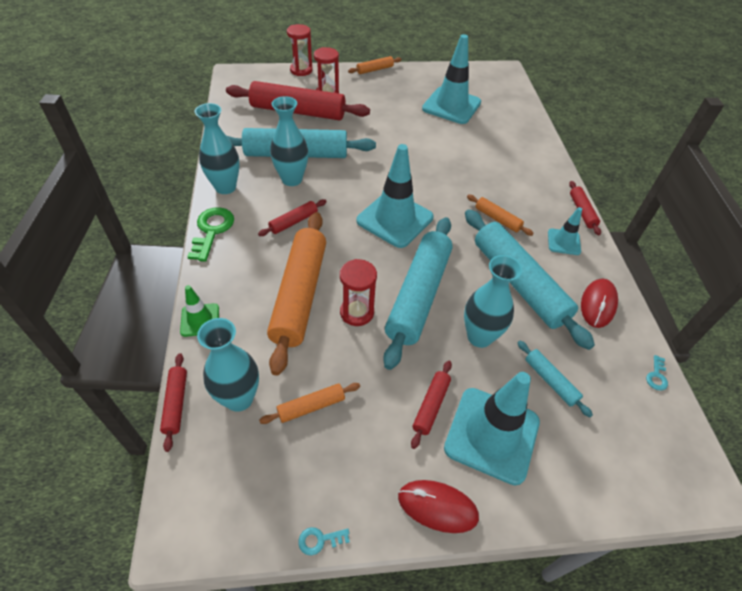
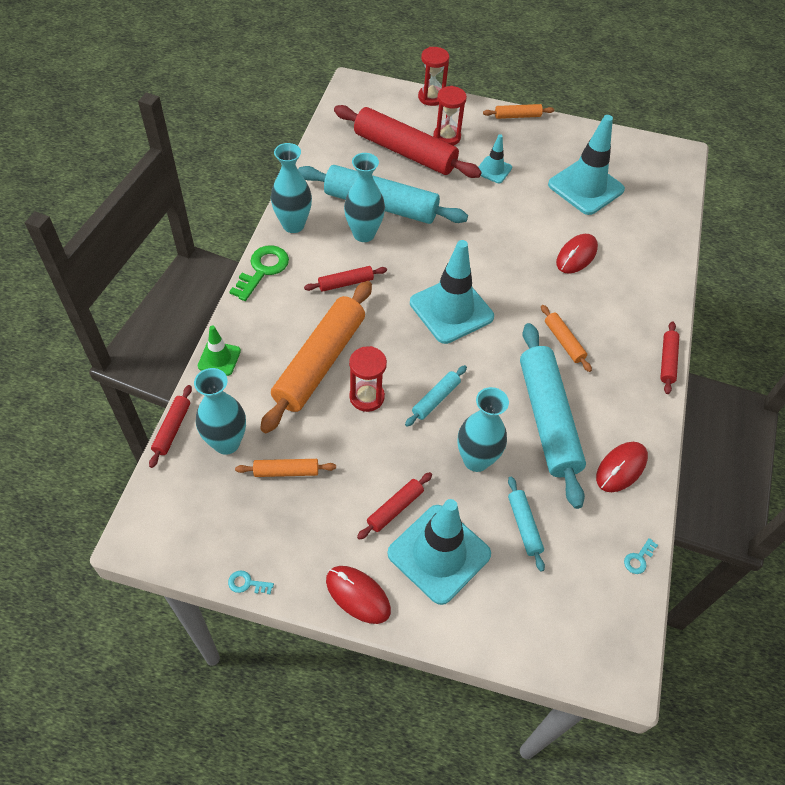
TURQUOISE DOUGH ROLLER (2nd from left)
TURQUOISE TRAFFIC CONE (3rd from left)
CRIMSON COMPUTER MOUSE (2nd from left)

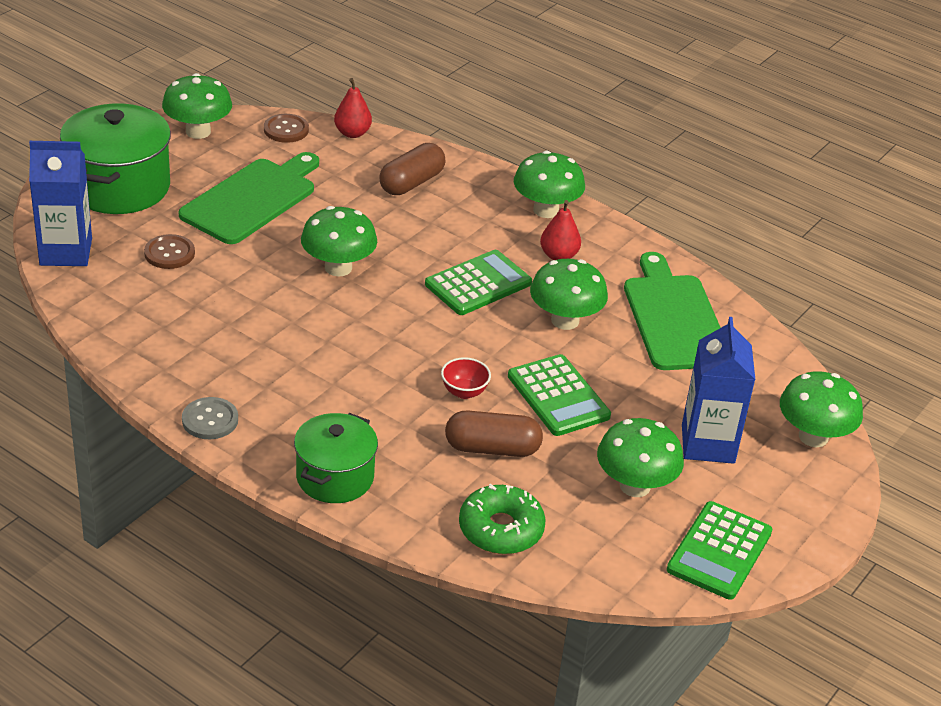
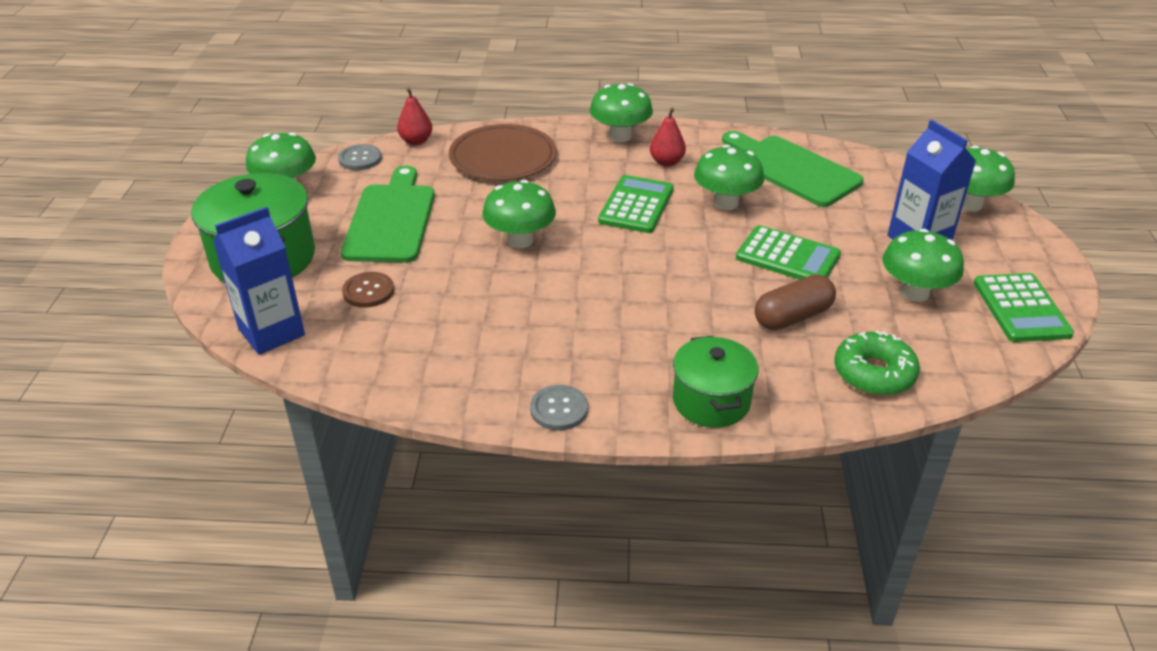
ASH-GREY SEWING BUTTON (1st from left)
DARK BROWN PLATE
CRIMSON DEEP DISH

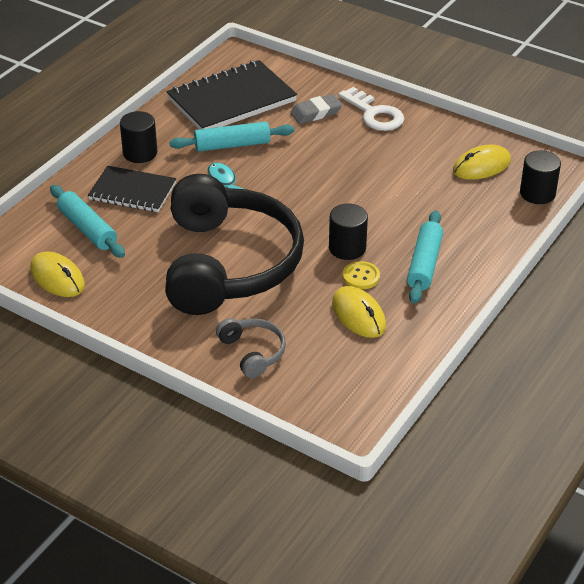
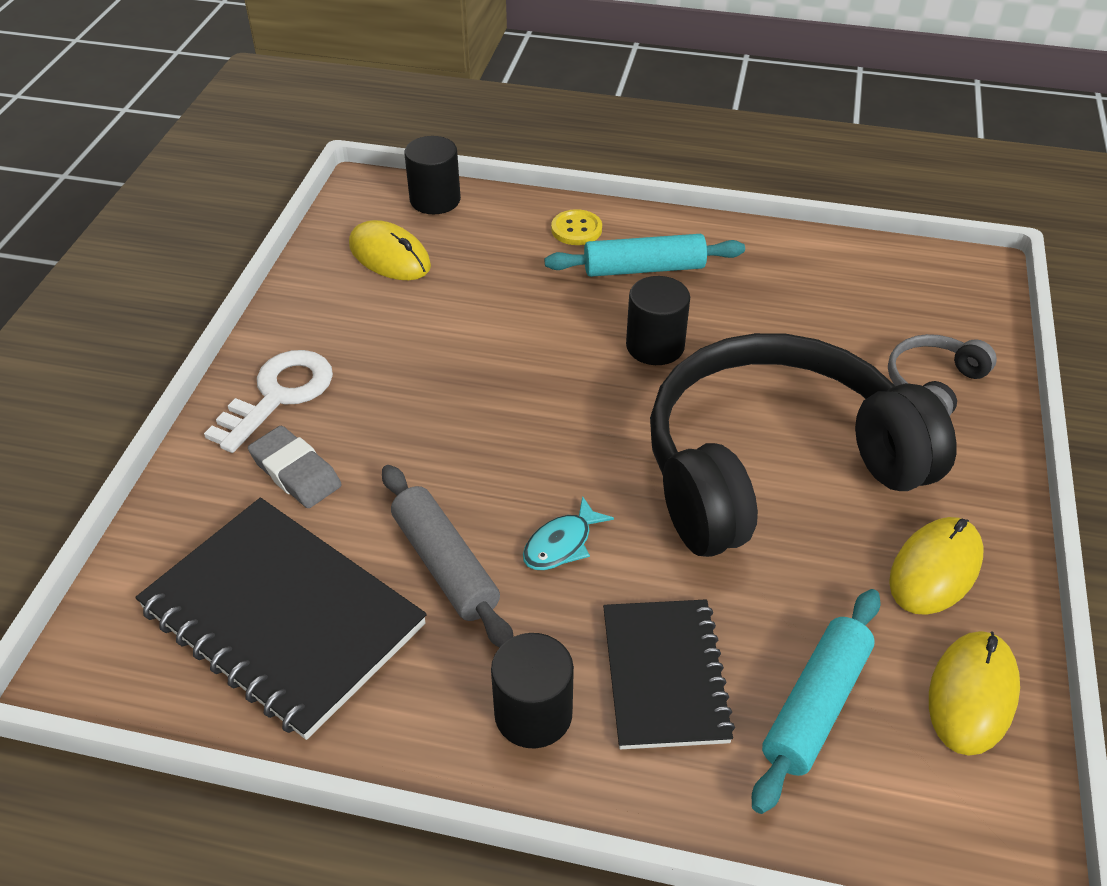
ASH-GREY DOUGH ROLLER
YELLOW SEWING BUTTON
YELLOW COMPUTER MOUSE (2nd from left)

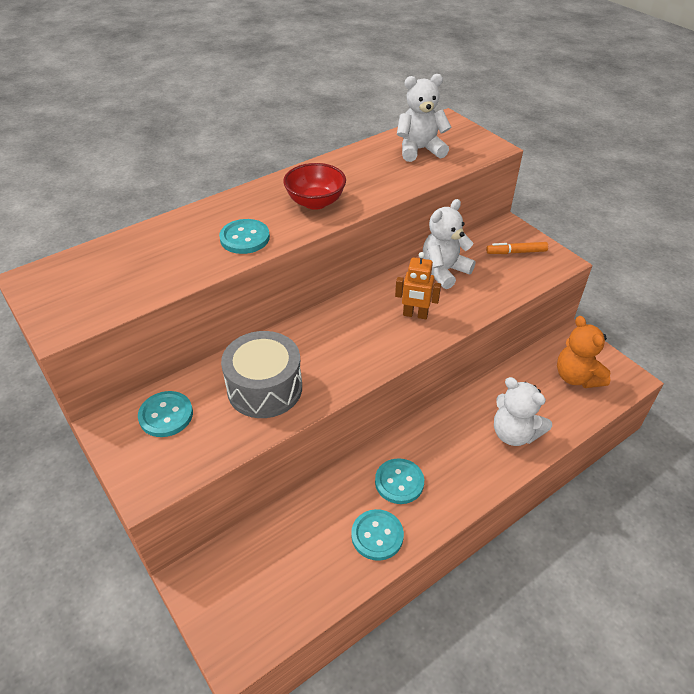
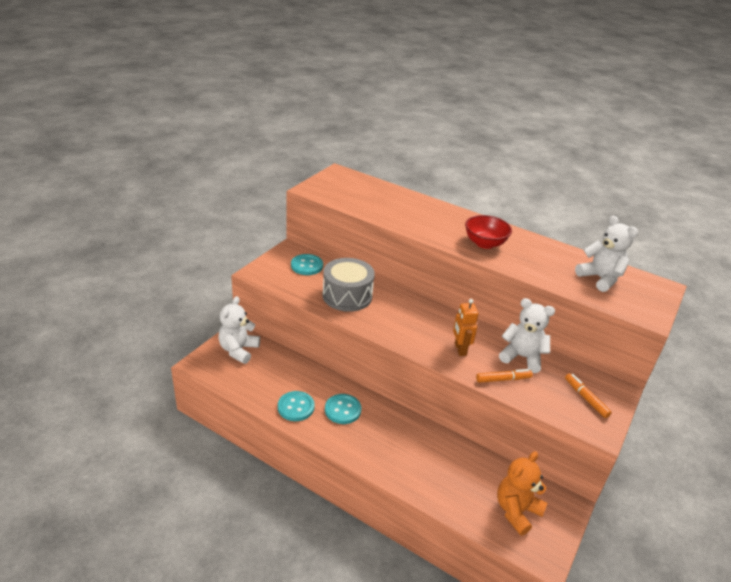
PURE WHITE STUFFED BEAR (1st from left)
BRIGHT ORANGE FELT PEN (1st from left)
TURQUOISE SEWING BUTTON (2nd from left in the first image)

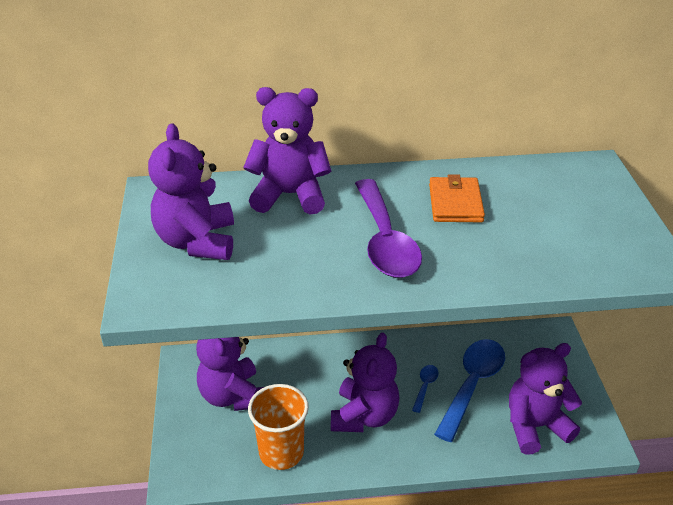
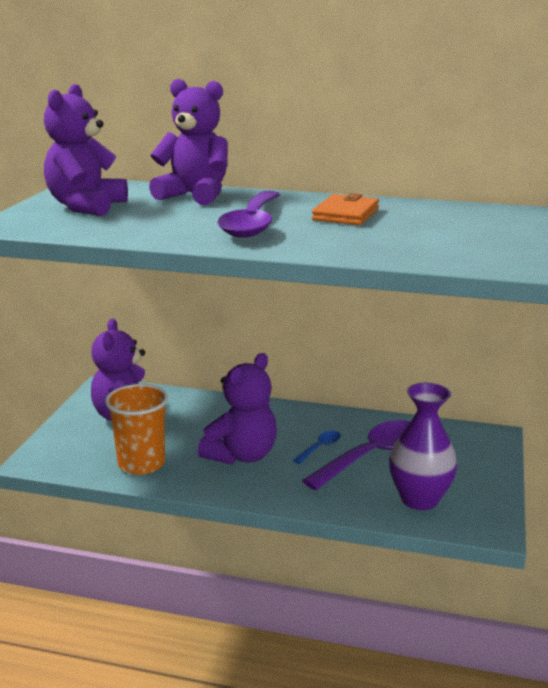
VIOLET TABLESPOON (2nd from left)
VIOLET TALL VASE

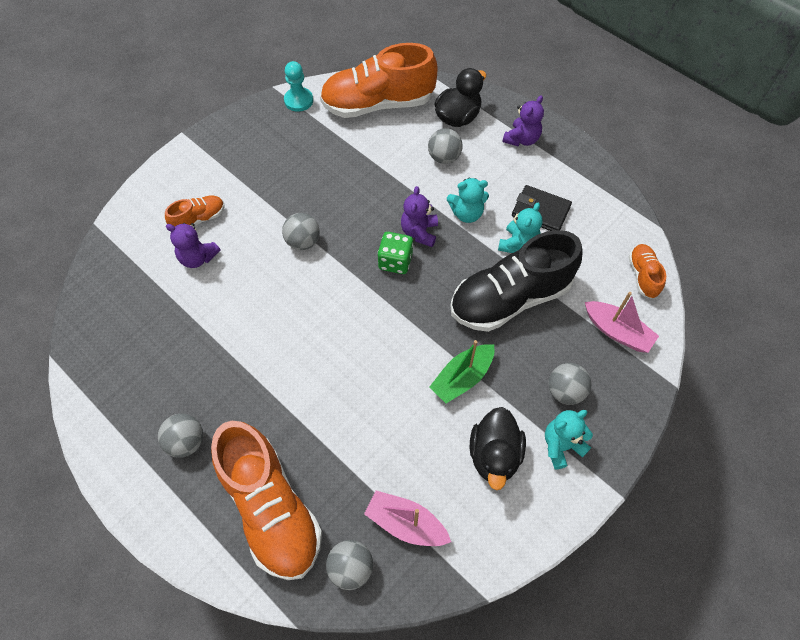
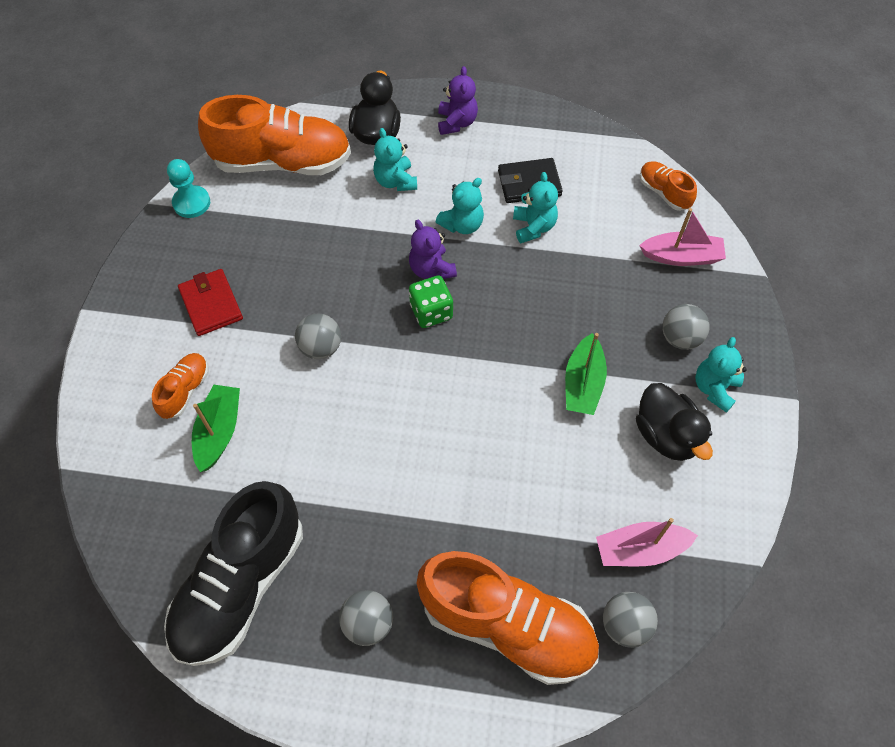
BLACK LACE-UP SHOE
CRIMSON BILLFOLD
GREEN BOAT (1st from left)
BRIGHT ORANGE LACE-UP SHOE (2nd from left)
TURQUOISE STUFFED BEAR (1st from left)

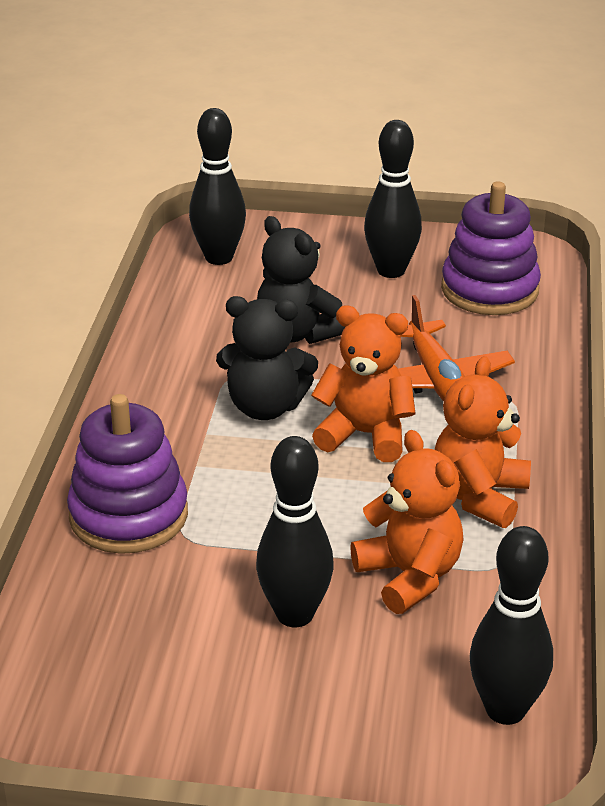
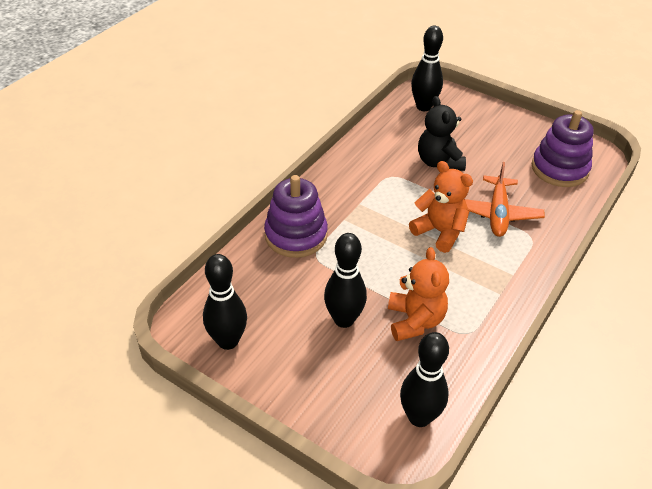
BLACK BOWLING PIN (1st from left)
BLACK STUFFED BEAR (1st from left in the first image)
BRIGHT ORANGE STUFFED BEAR (3rd from left in the first image)

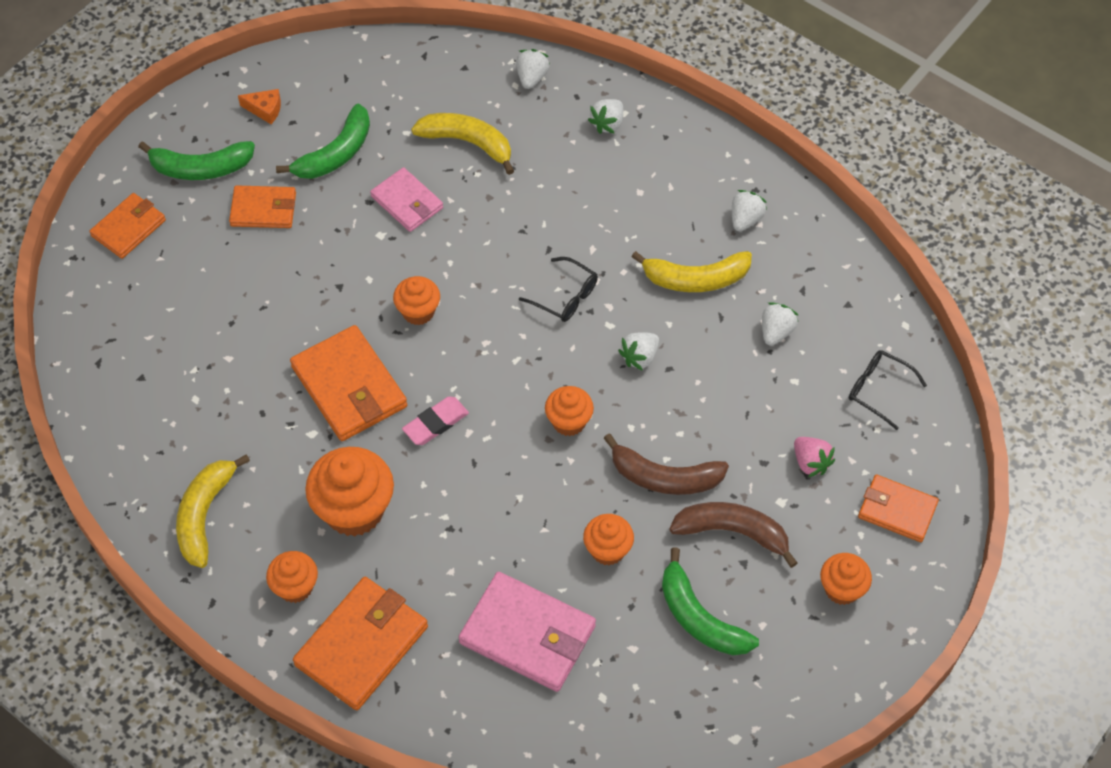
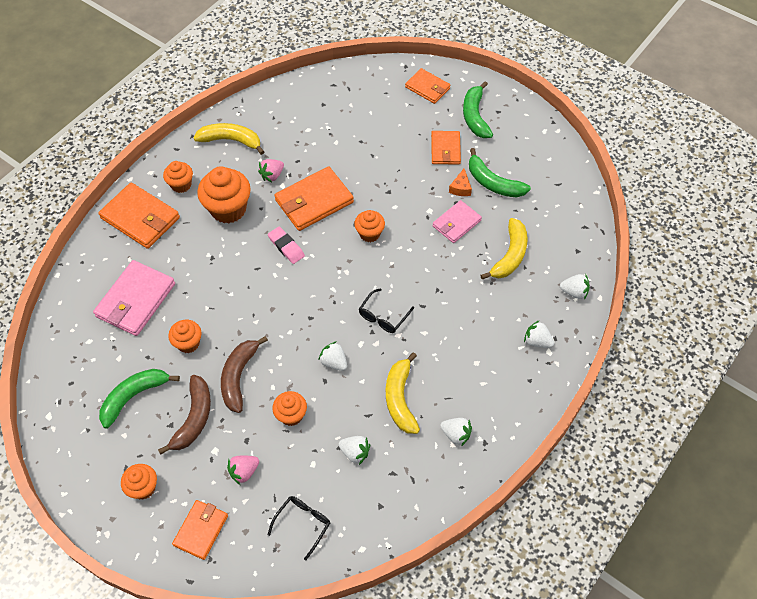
ROSY STRAWBERRY (2nd from left)
BRIGHT ORANGE CUPCAKE (5th from left)
BRIGHT ORANGE CHEESE

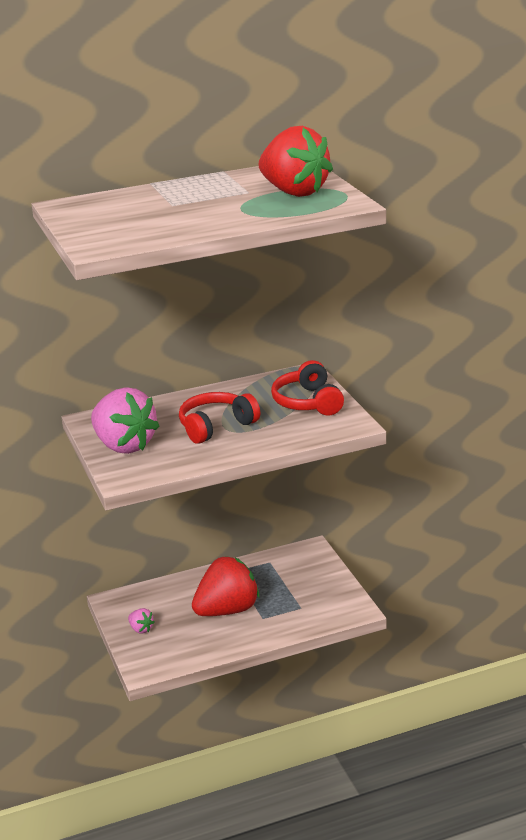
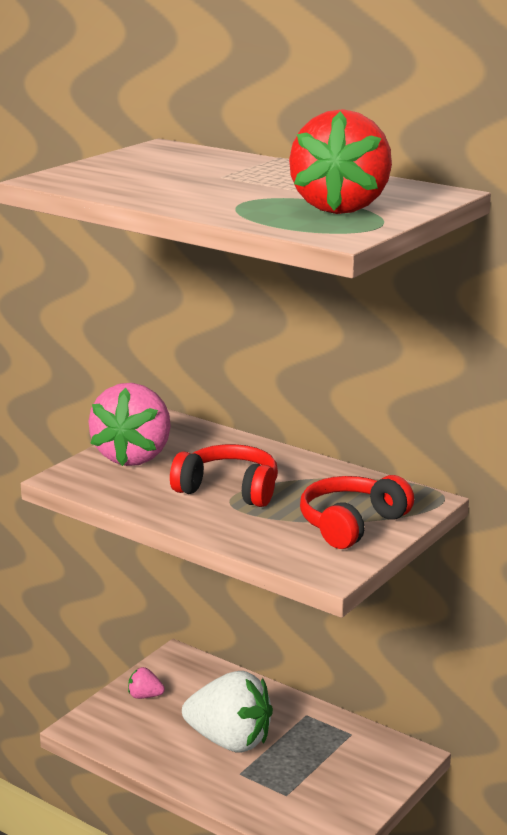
ROSY STRAWBERRY (2nd from left)
PURE WHITE STRAWBERRY

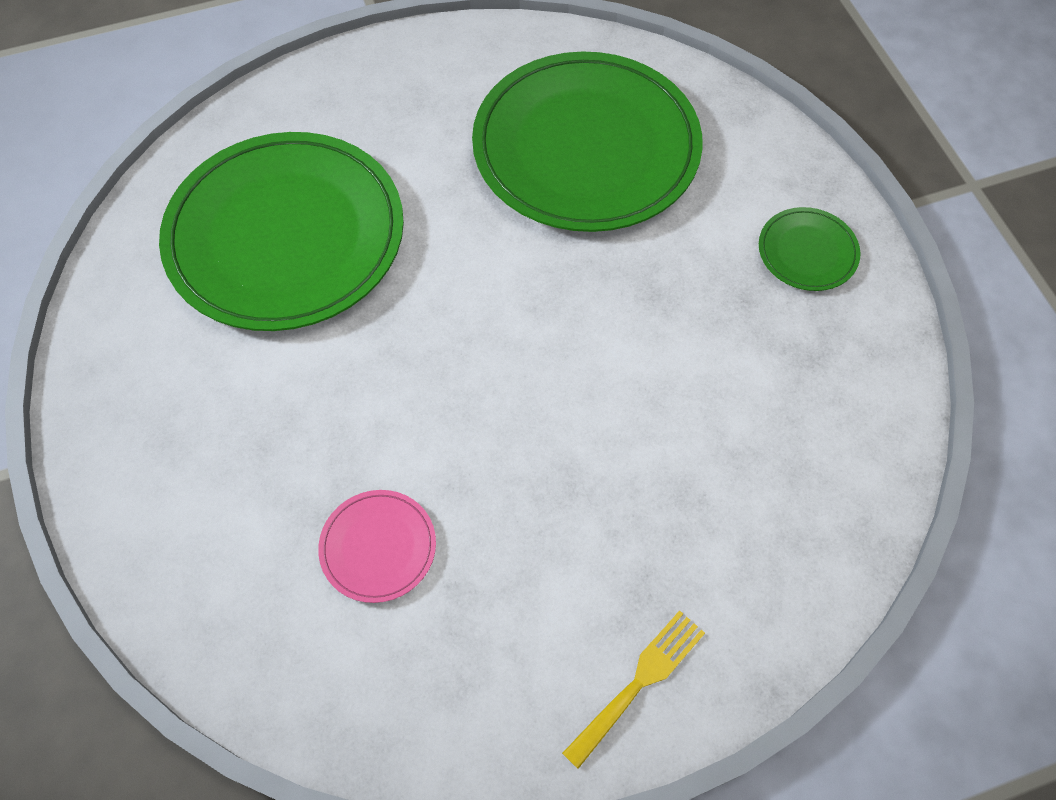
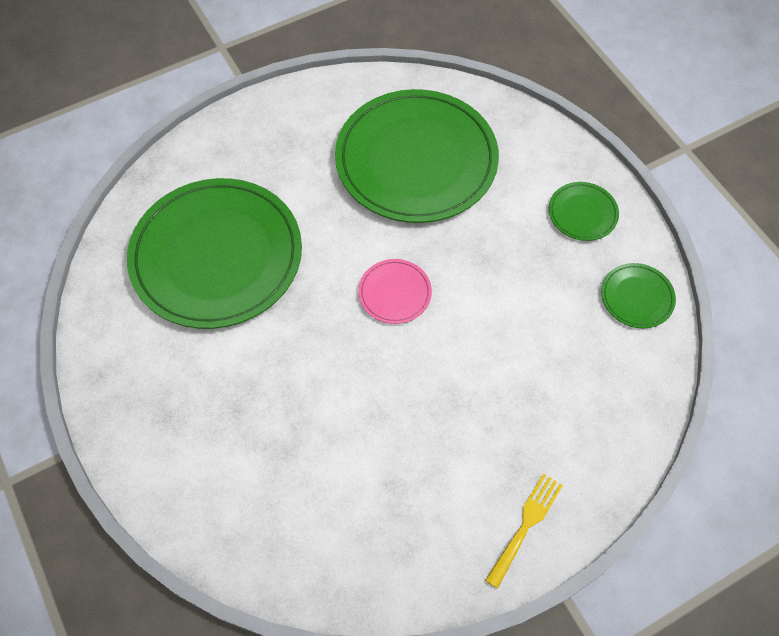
ROSY PLATE
GREEN PLATE (4th from left)

